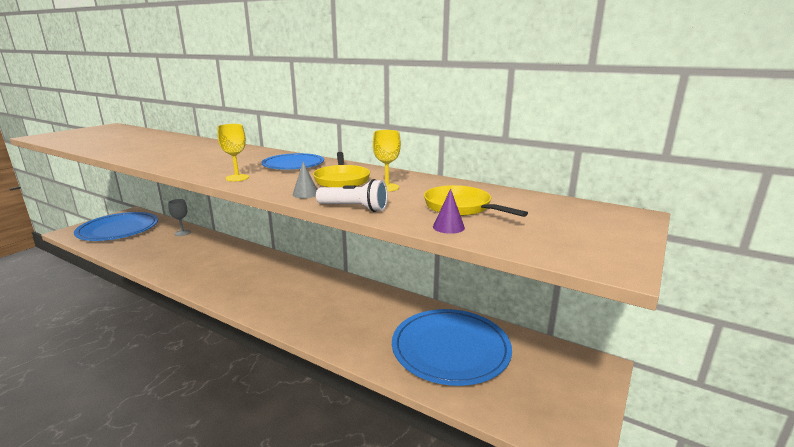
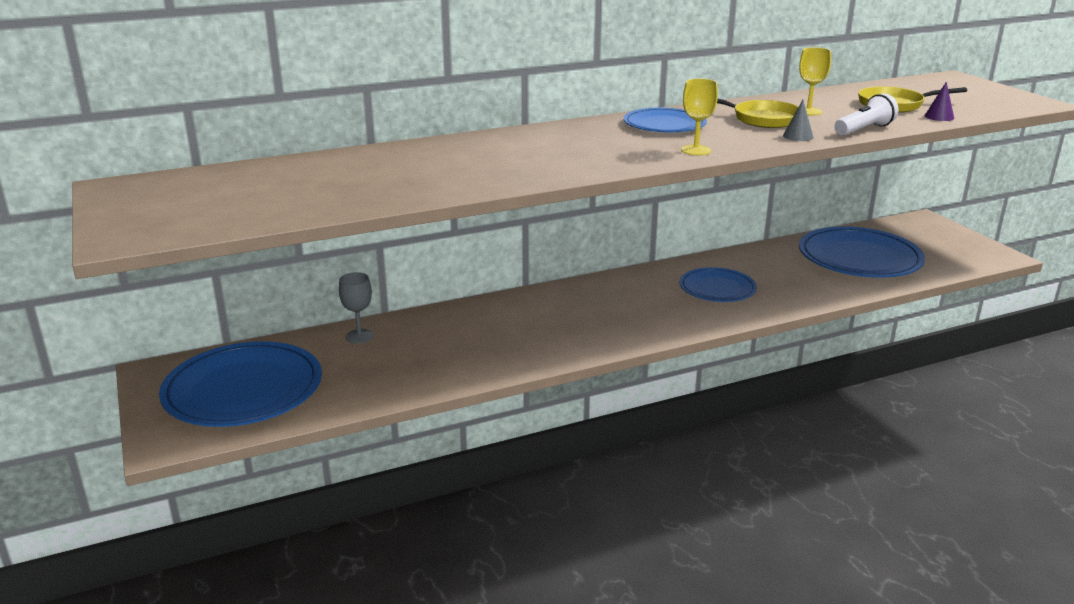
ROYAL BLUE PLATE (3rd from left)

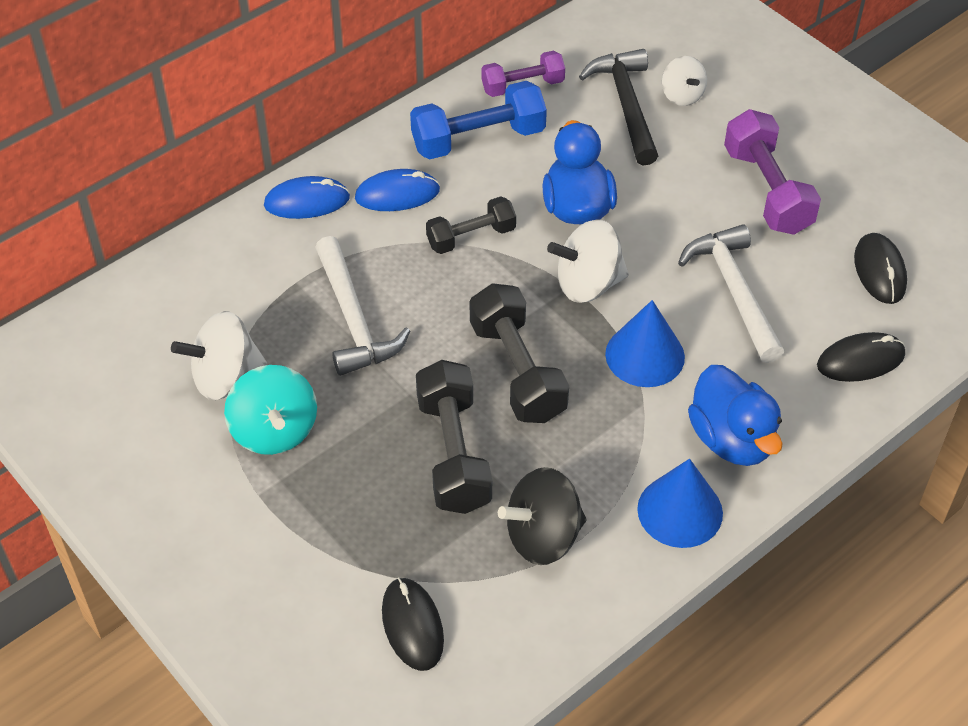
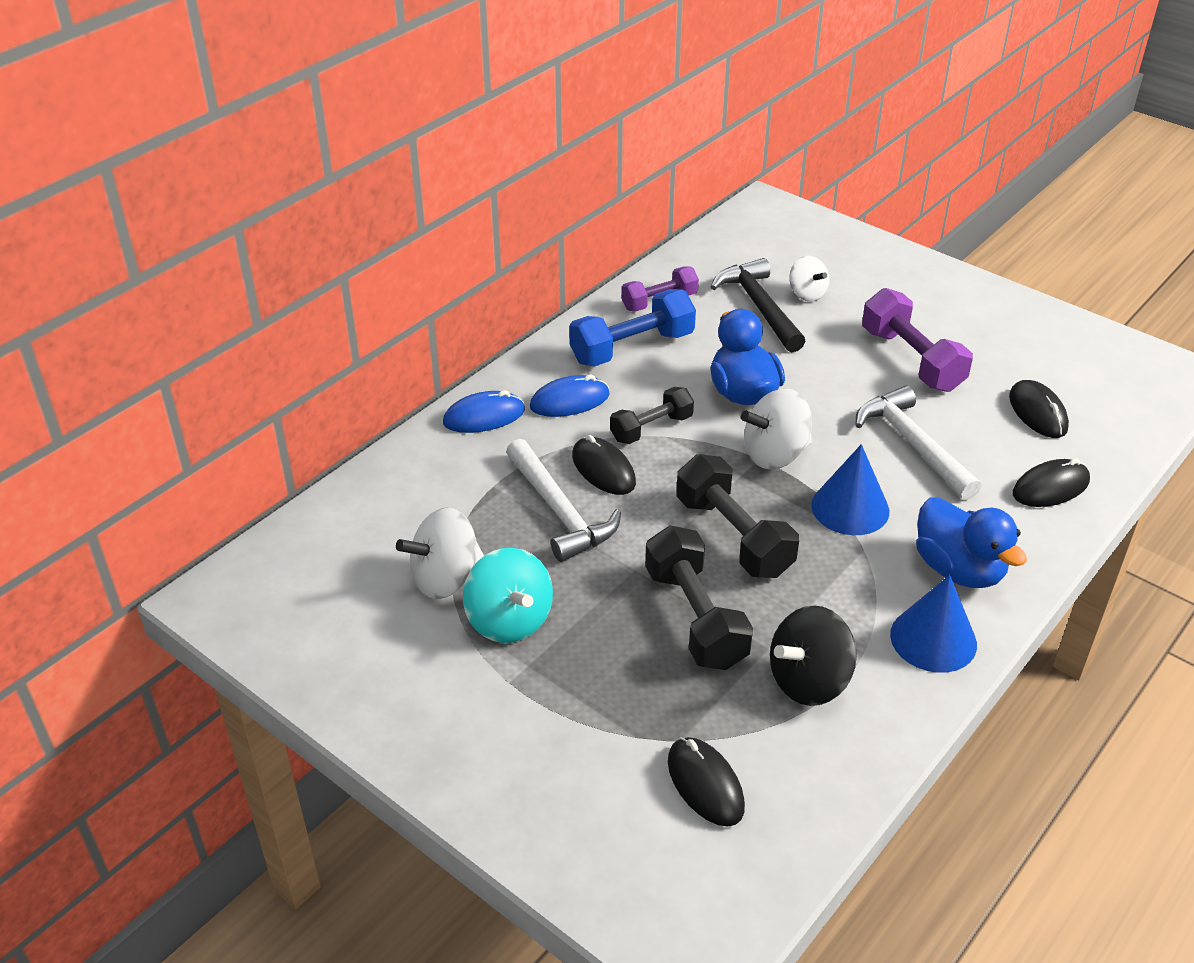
BLACK COMPUTER MOUSE (1st from left)

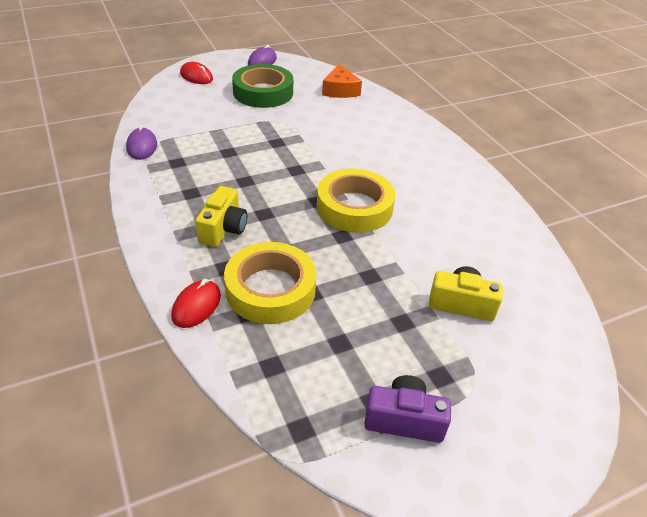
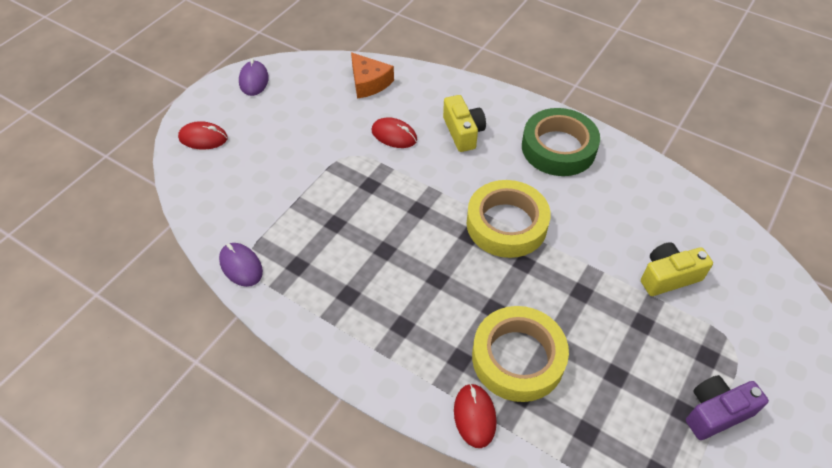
CRIMSON COMPUTER MOUSE (2nd from left)
YELLOW CAMERA (1st from left)
GREEN ROLL OF TAPE

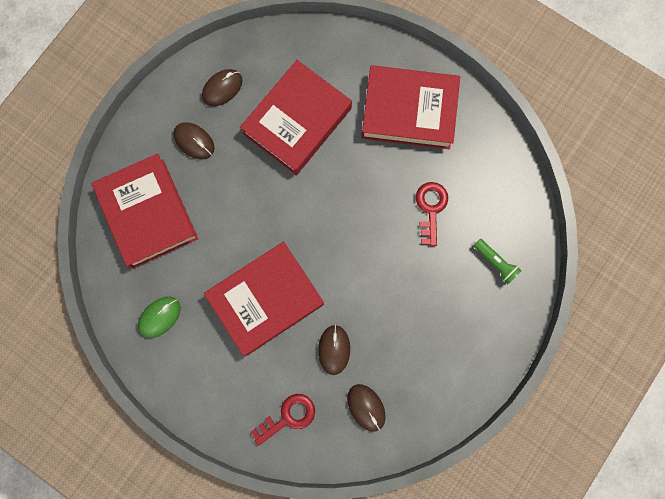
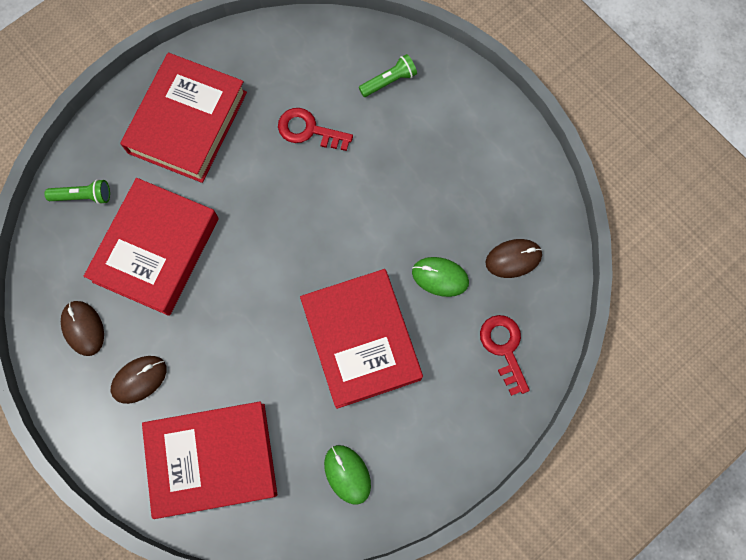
GREEN FLASHLIGHT (1st from left)
CRIMSON HARDCOVER (1st from left)
GREEN COMPUTER MOUSE (2nd from left)

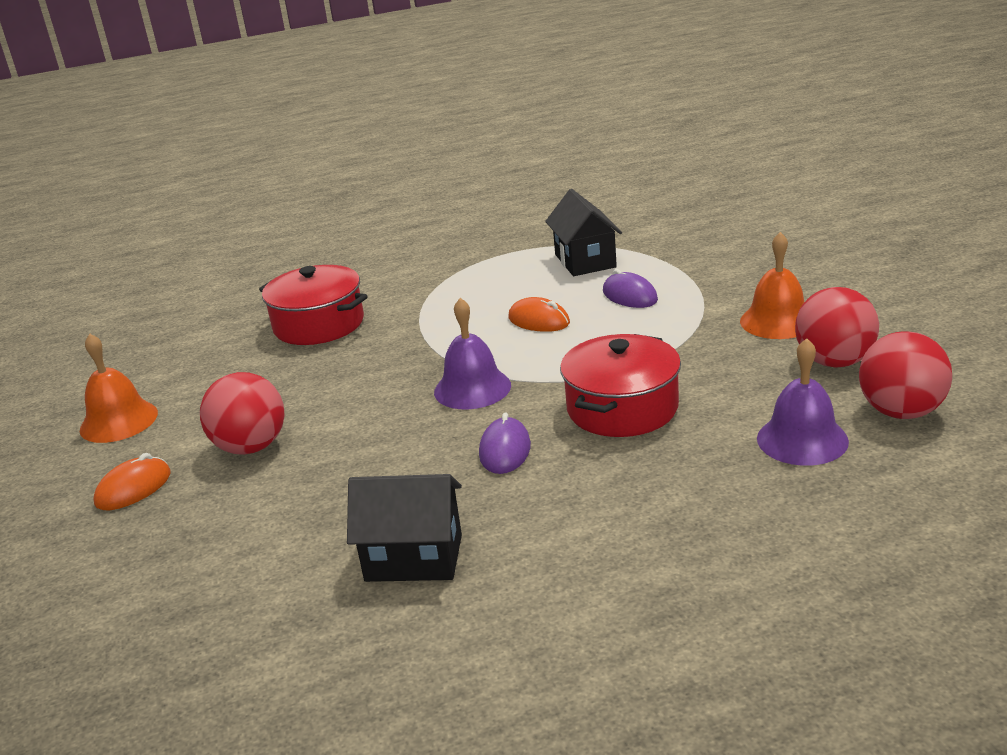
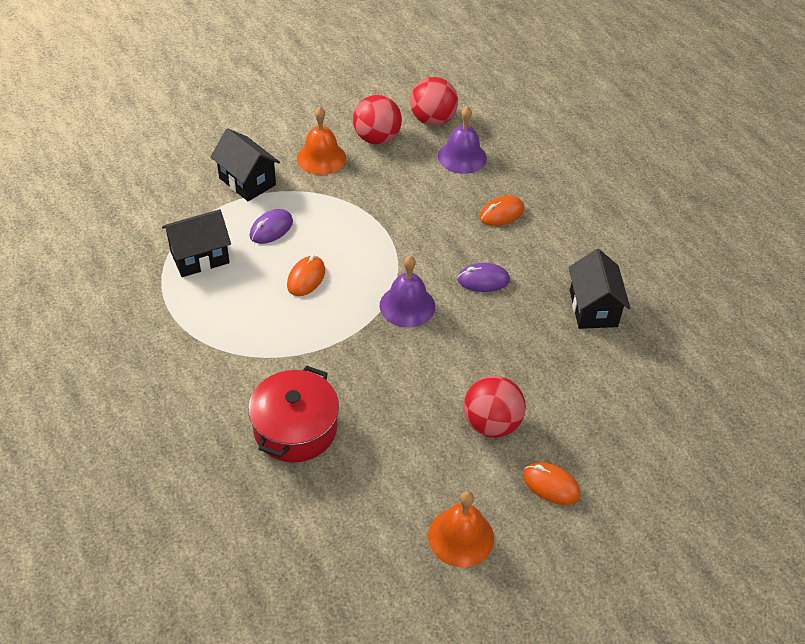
BLACK HOUSE (2nd from left)
BRIGHT ORANGE COMPUTER MOUSE (2nd from left)
CRIMSON POT (2nd from left in the first image)

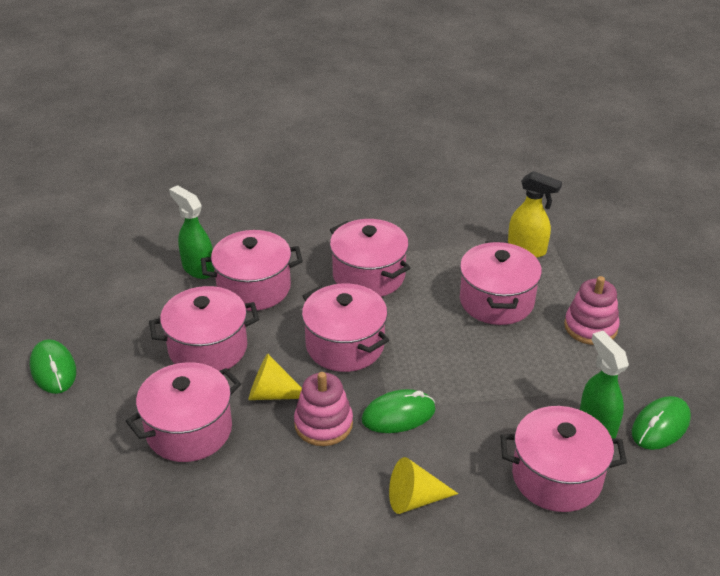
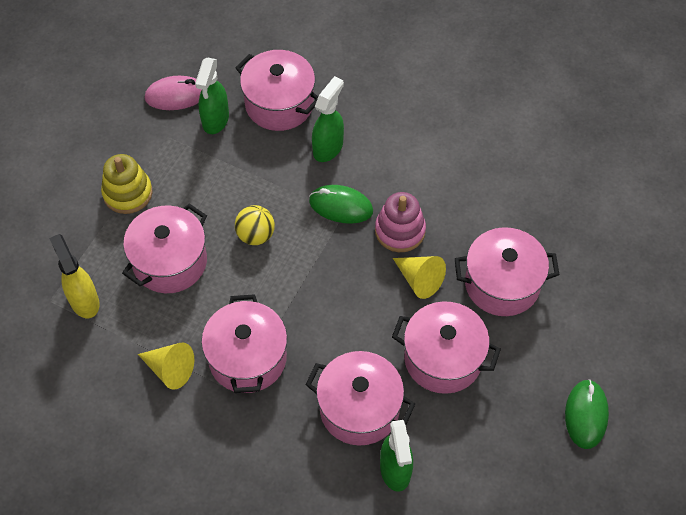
YELLOW STACKING TOY
YELLOW CONE SHAPE (1st from left)
ROSY COMPUTER MOUSE
YELLOW BALL
GREEN SPRAYER (2nd from left)
ROSY POT (4th from left in the first image)

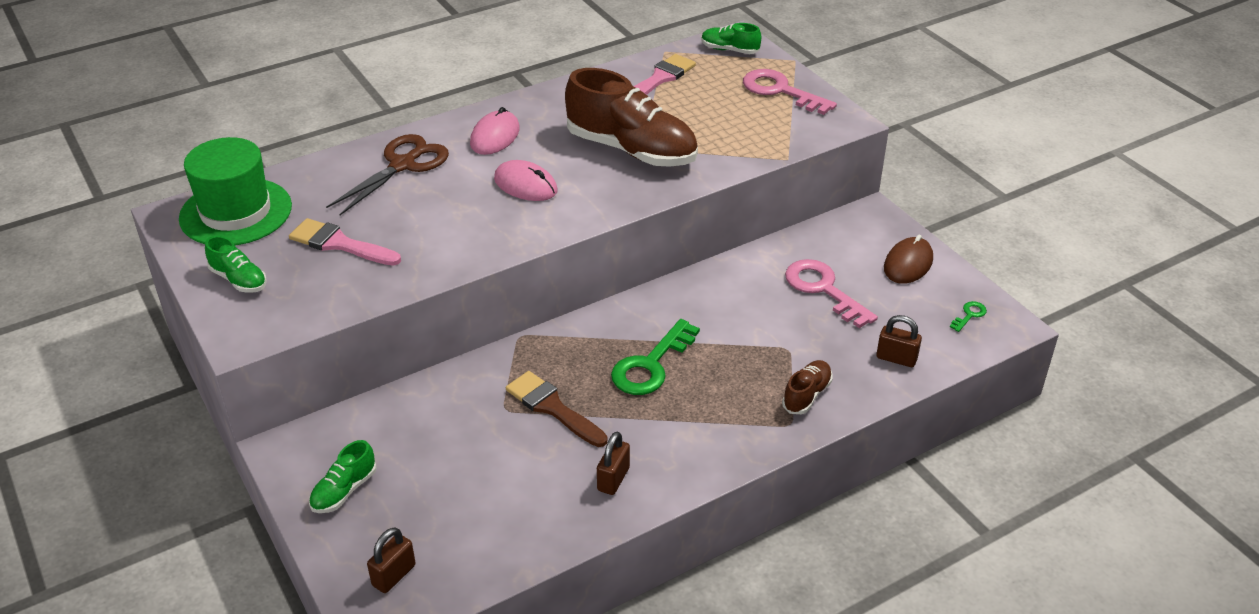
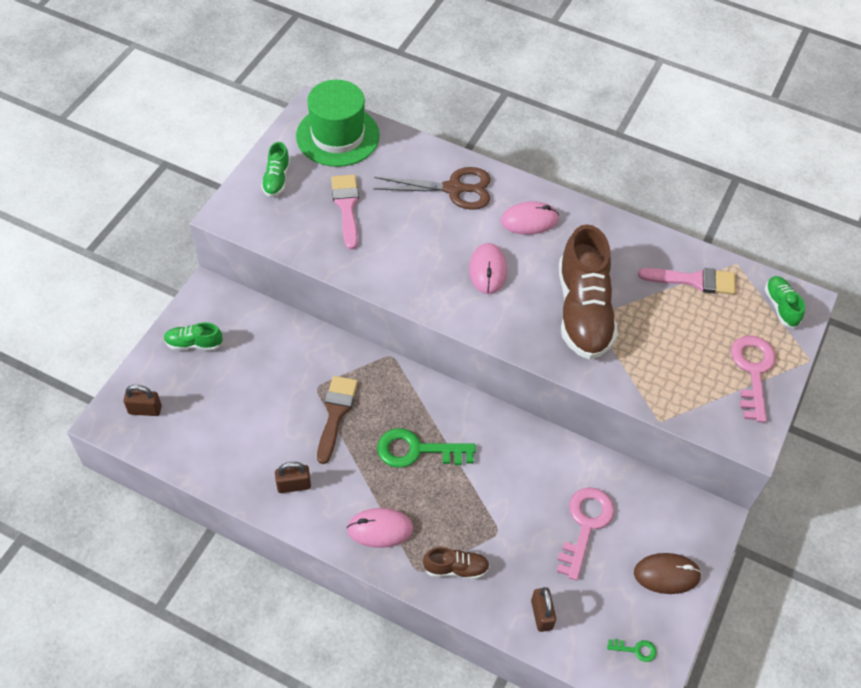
ROSY COMPUTER MOUSE (1st from left)

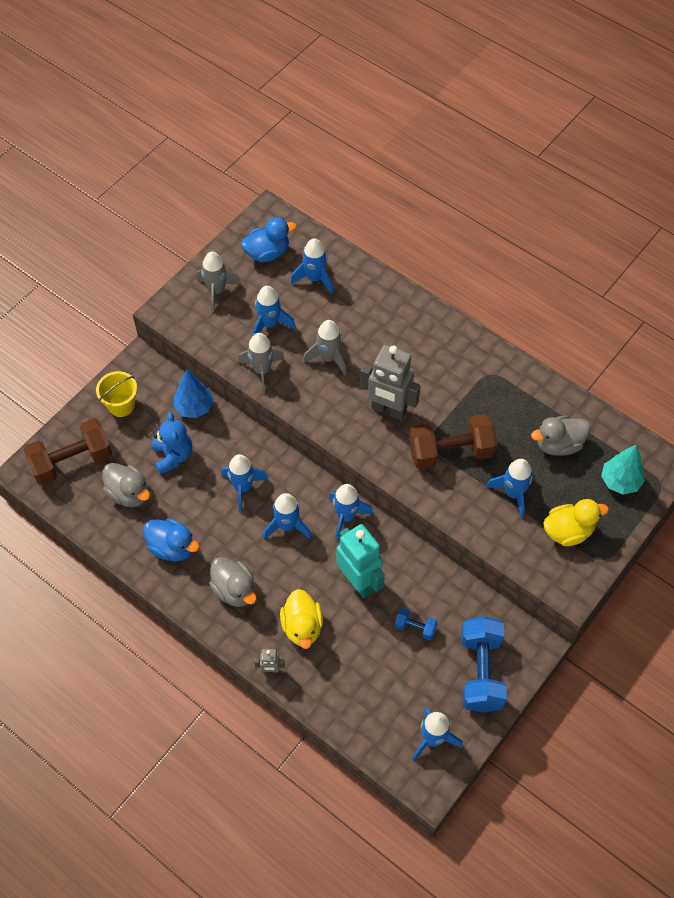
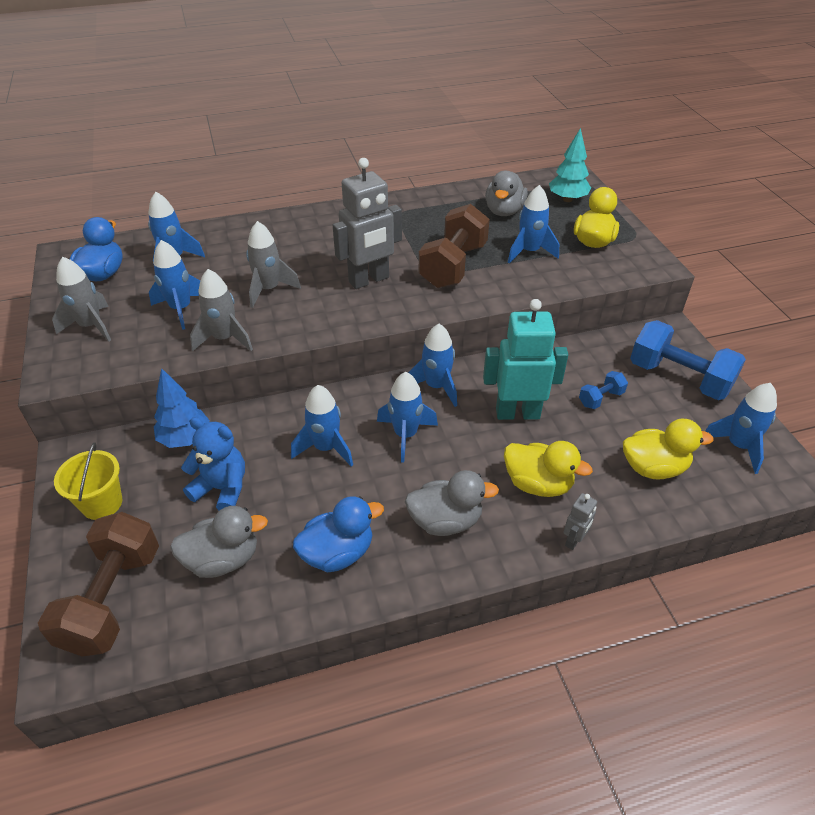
YELLOW RUBBER DUCK (3rd from left)

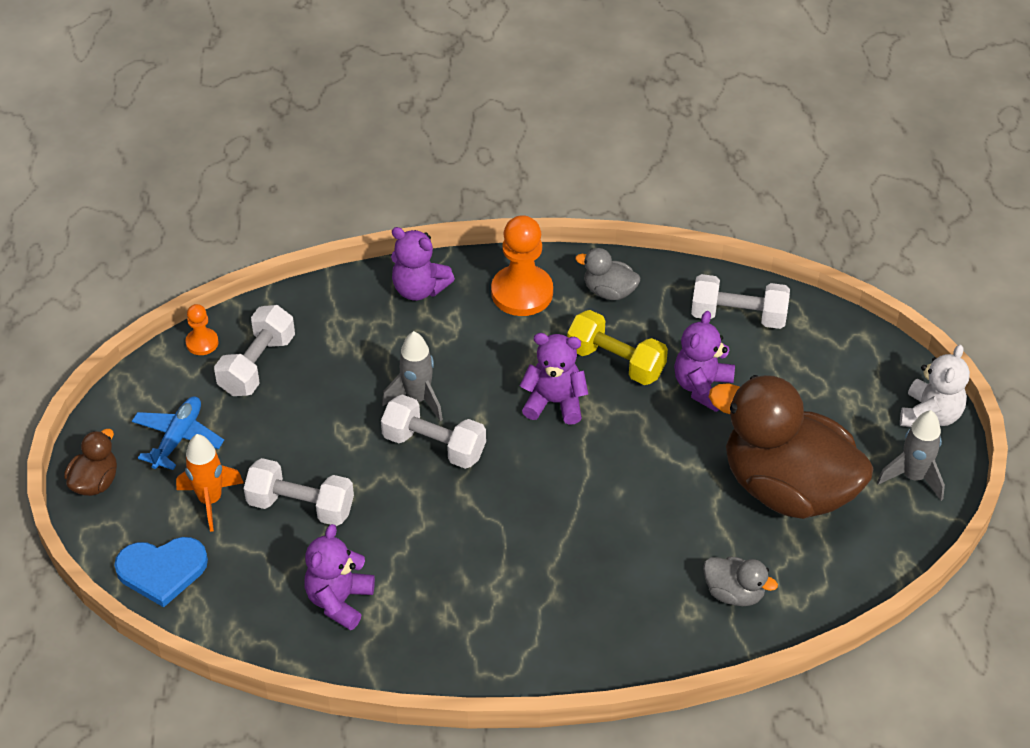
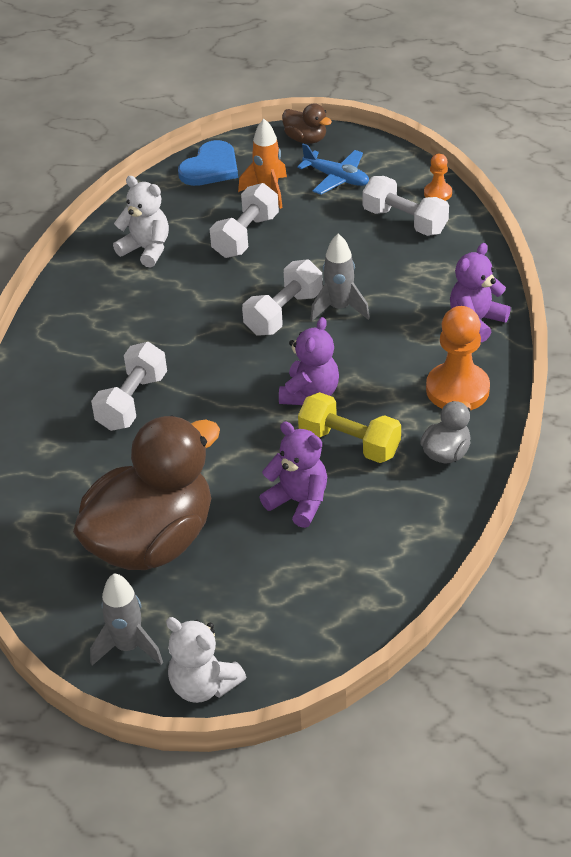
PURE WHITE HAND WEIGHT (1st from left)
PURE WHITE STUFFED BEAR (1st from left)
ROYAL BLUE LOVE HEART
YELLOW HAND WEIGHT
ASH-GREY RUBBER DUCK (2nd from left in the first image)

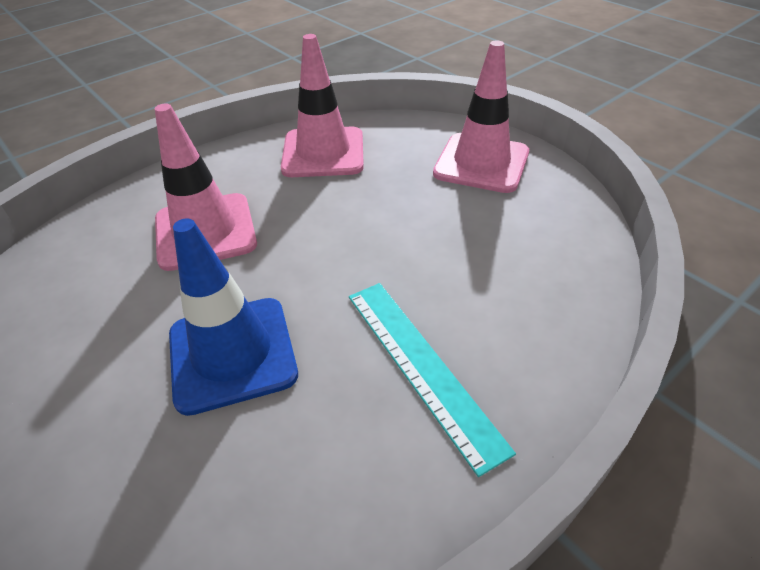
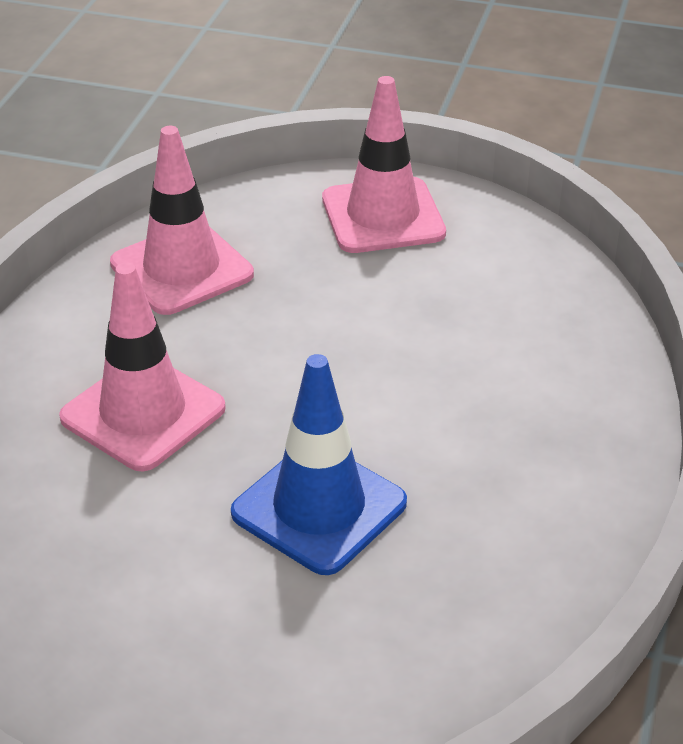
TURQUOISE RULER

